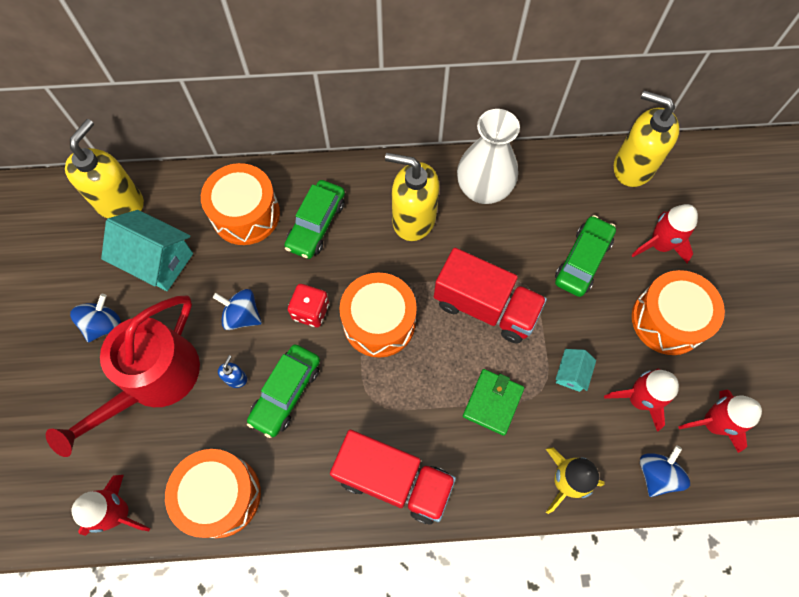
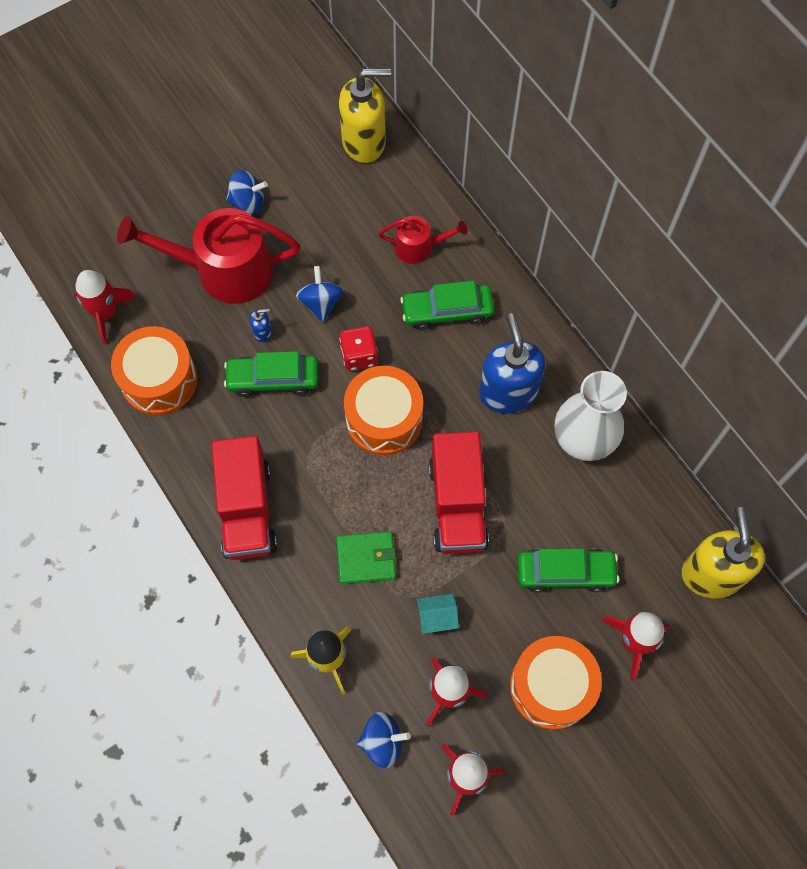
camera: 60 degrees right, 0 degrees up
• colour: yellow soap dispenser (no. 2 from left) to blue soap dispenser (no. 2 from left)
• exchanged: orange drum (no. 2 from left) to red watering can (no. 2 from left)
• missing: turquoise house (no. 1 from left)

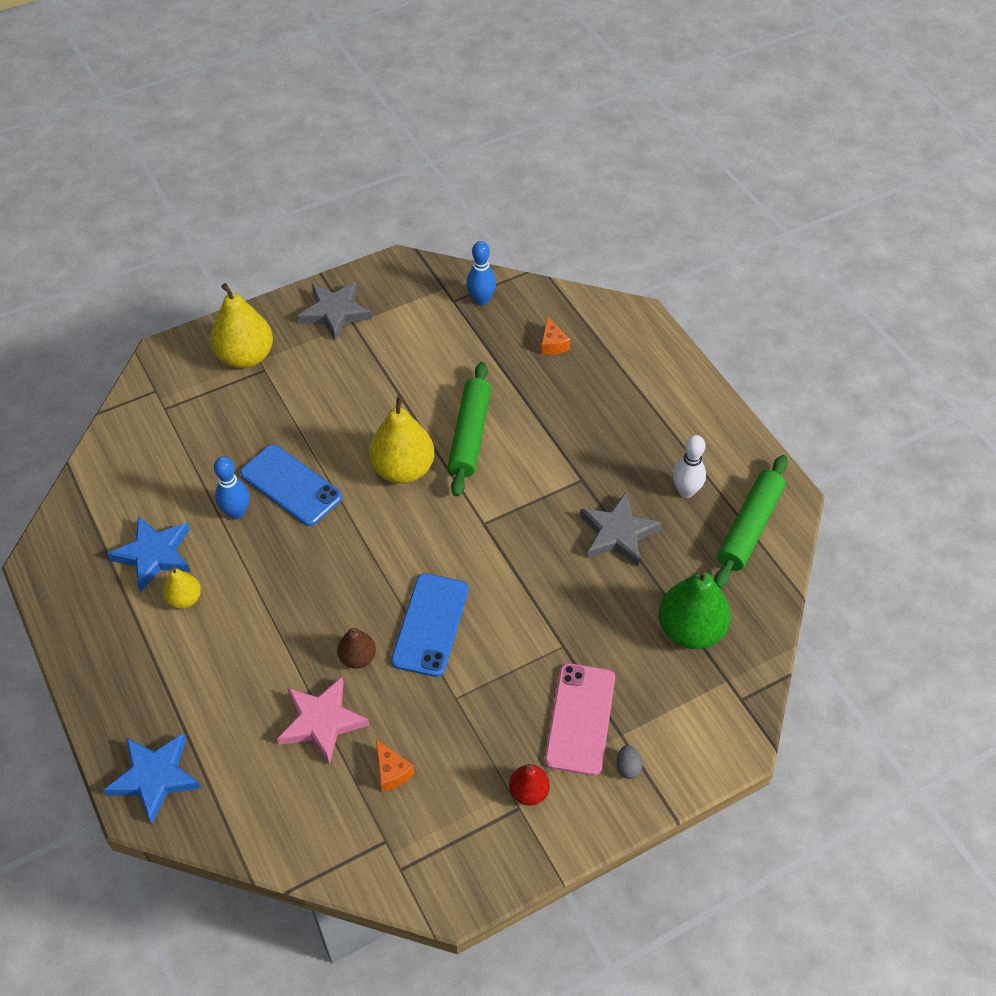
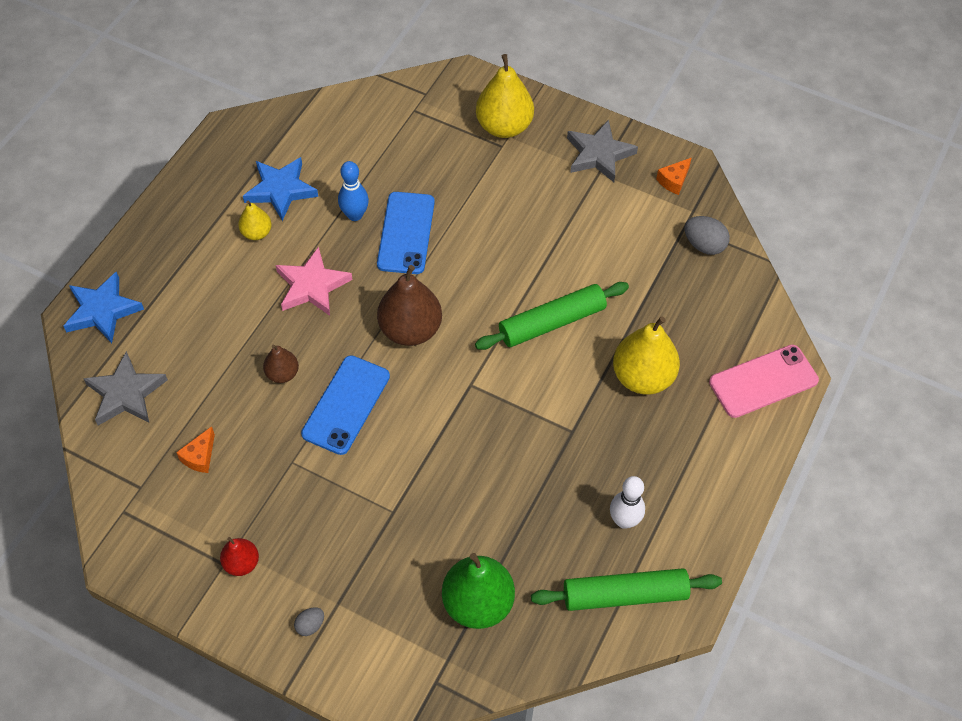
camera: 55 degrees right, 5 degrees up
• exchanged: blue bowling pin (no. 2 from left) to grey egg (no. 2 from left)
• relocated: orange cheese (no. 2 from left)
• relocated: yellow pear (no. 3 from left)
• relocated: grey star (no. 2 from left in the first image) to grey star (no. 1 from left)
• spun: blue phone (no. 2 from left in the first image) 45 degrees counterclockwise
• relocated: pink phone
• relocated: pink star
• appeared: brown pear (no. 2 from left)

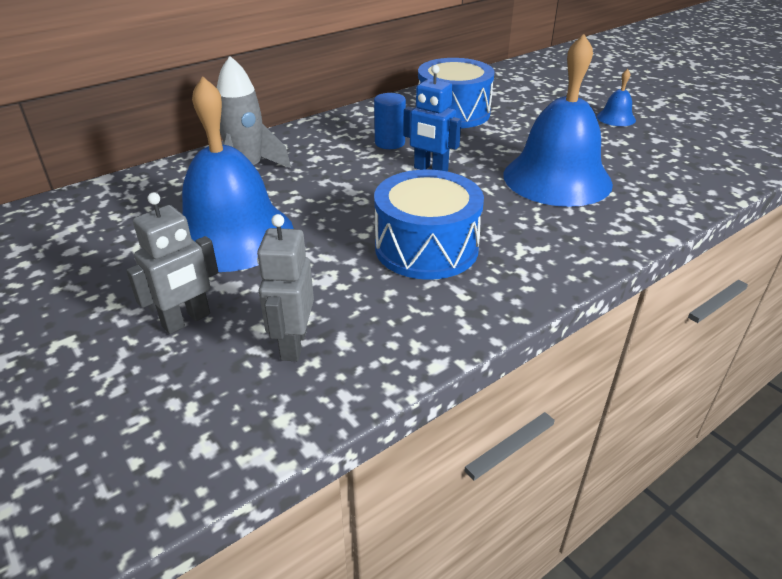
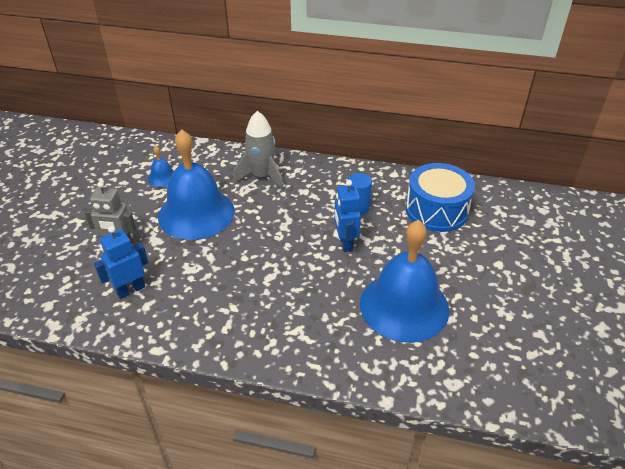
camera: 50 degrees right, 5 degrees up
• relocated: blue bell (no. 3 from left in the first image) to blue bell (no. 1 from left)
• missing: blue drum (no. 1 from left)
• colour: grey robot (no. 2 from left) to blue robot (no. 1 from left)

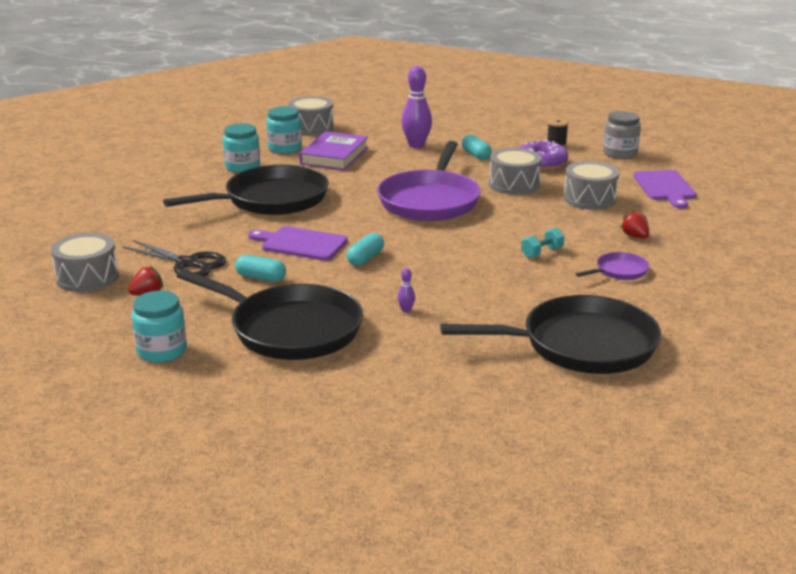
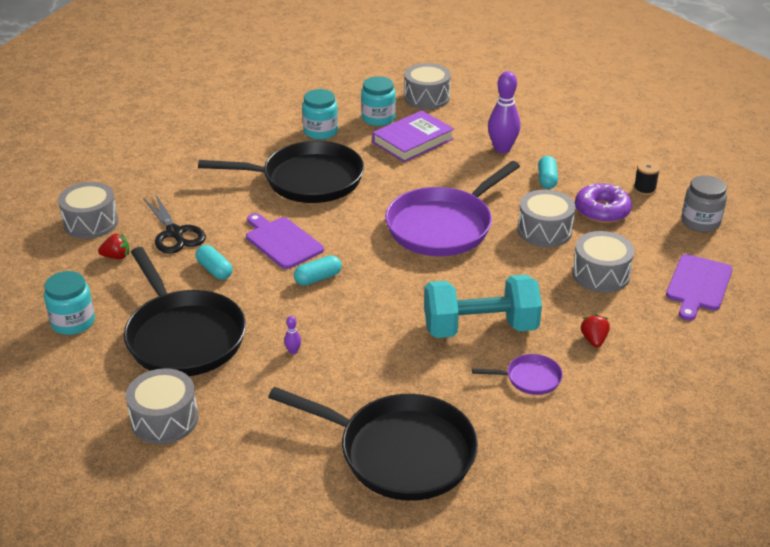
camera: 30 degrees right, 10 degrees up
• size: turquoise dumbbell x2.45
• appeared: grey drum (no. 2 from left)

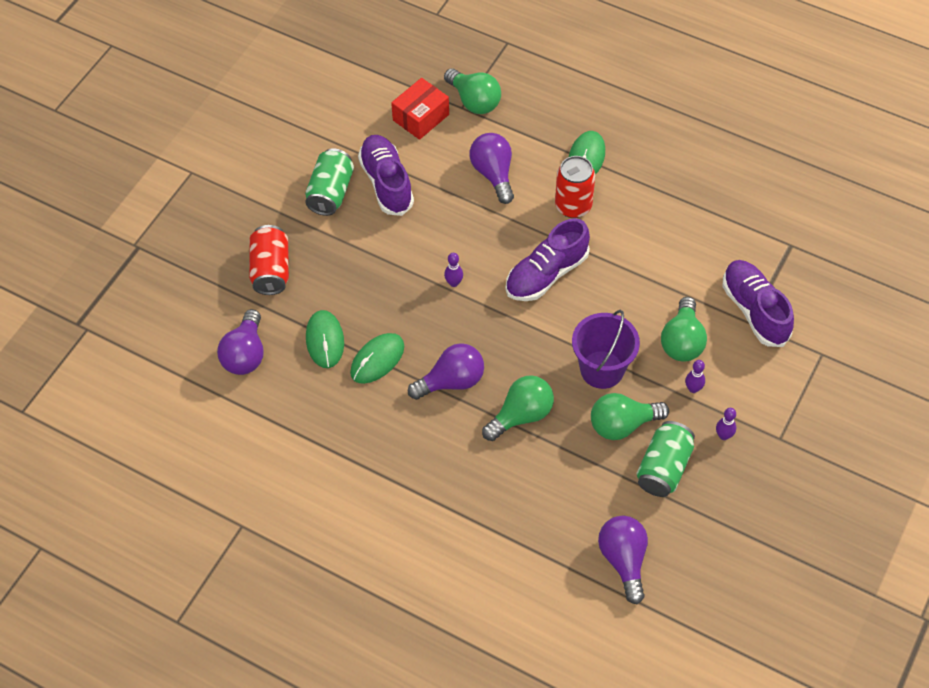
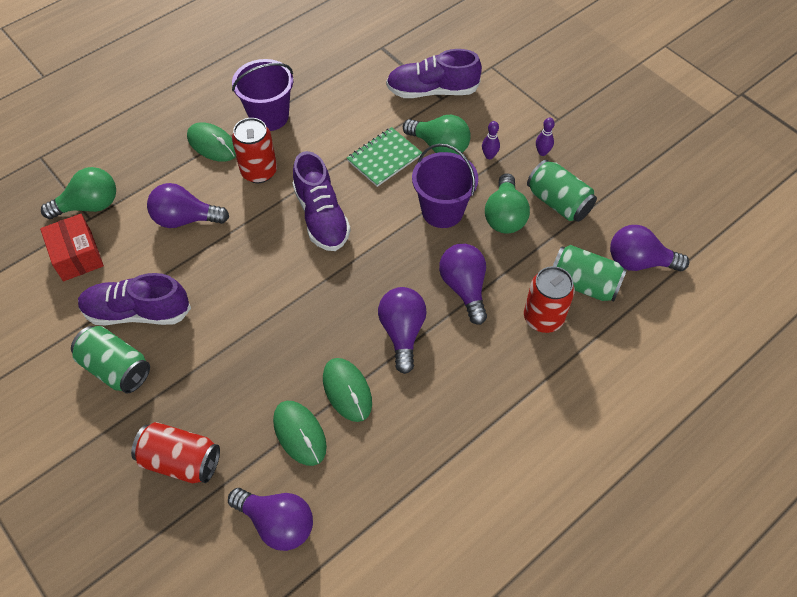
camera: 70 degrees left, 0 degrees up
• missing: purple bowling pin (no. 1 from left)
• spun: green mouse (no. 1 from left in the first image) 45 degrees clockwise
• colour: green light bulb (no. 2 from left) to purple light bulb (no. 4 from left)
• appeared: purple bucket (no. 1 from left)
• appeared: green notebook
• appeared: green can (no. 3 from left)
• appeared: red can (no. 3 from left)

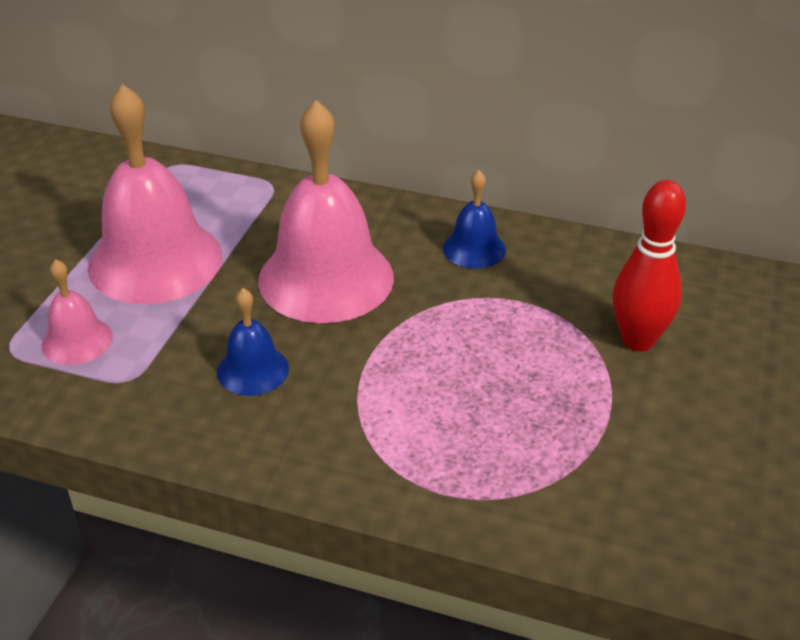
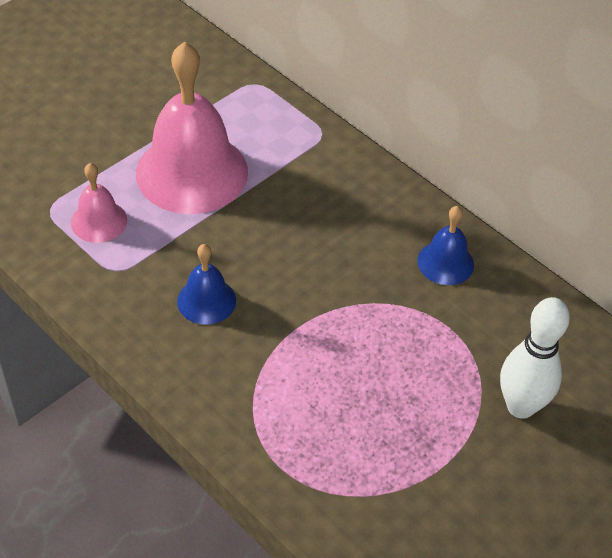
camera: 25 degrees right, 10 degrees up
• missing: pink bell (no. 3 from left)
• colour: red bowling pin to white bowling pin

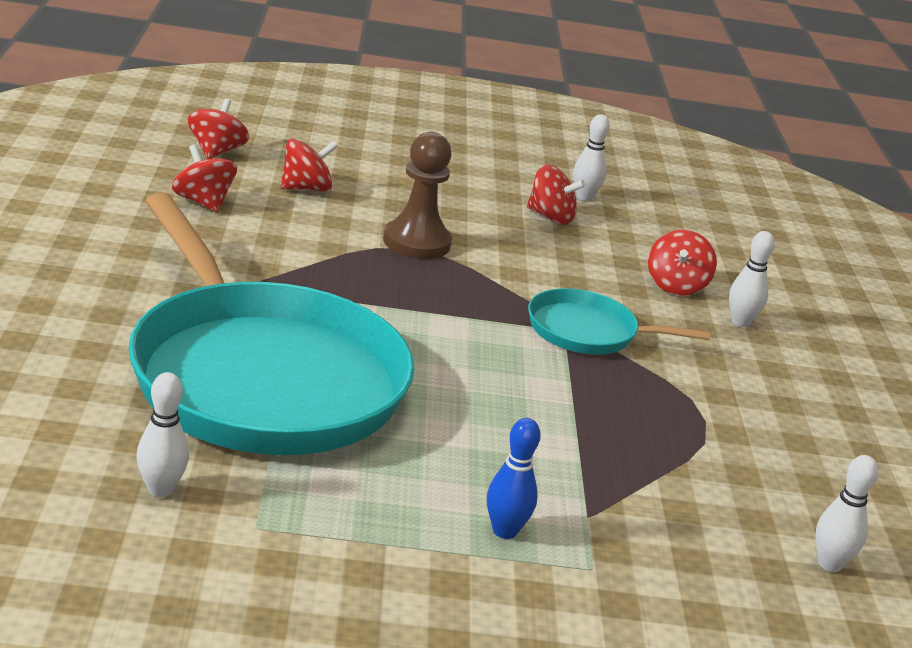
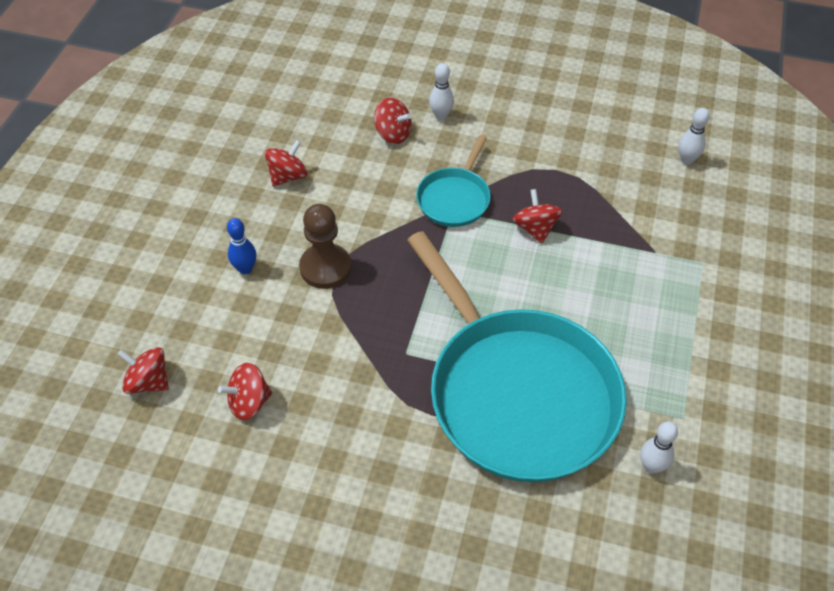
camera: 70 degrees left, 25 degrees up
• missing: white bowling pin (no. 2 from left)
• relocated: red spinning top (no. 3 from left in the first image) to red spinning top (no. 5 from left)
• spun: turquoise pan (no. 1 from left in the first image) 75 degrees clockwise
• relocated: blue bowling pin

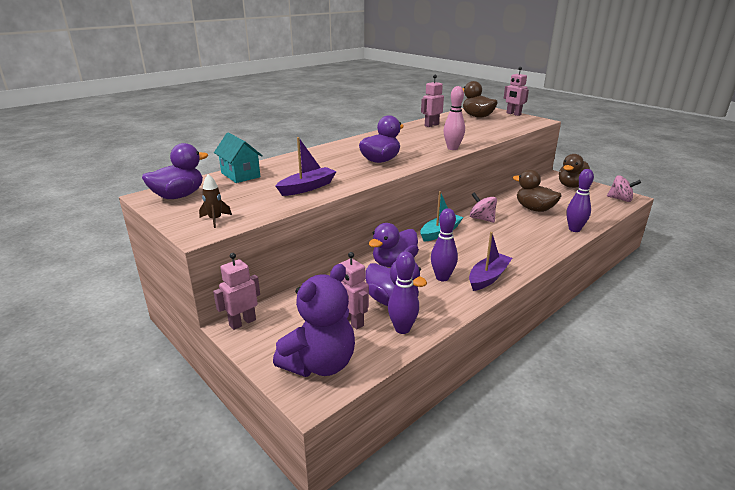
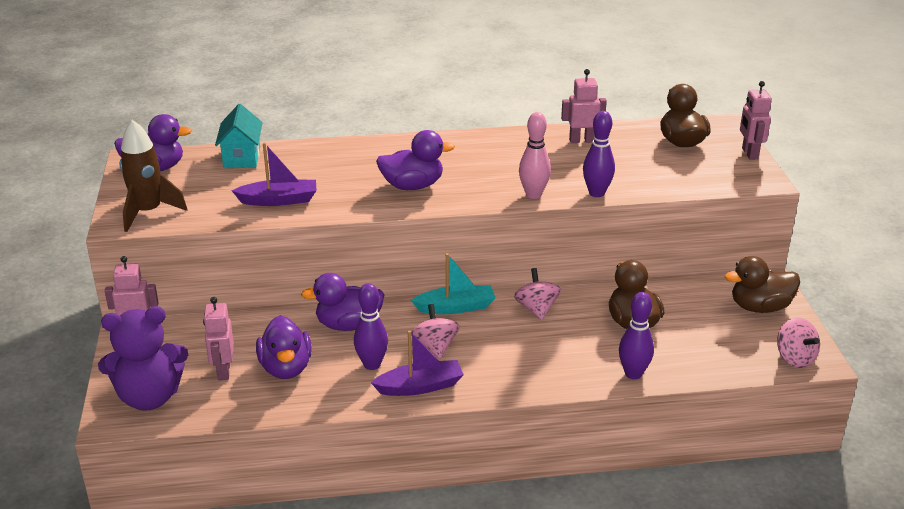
camera: 35 degrees right, 5 degrees up
• size: brown rocket x1.94
• relocated: purple bowling pin (no. 1 from left in the first image) to purple bowling pin (no. 2 from left)
• appeared: pink spinning top (no. 1 from left)

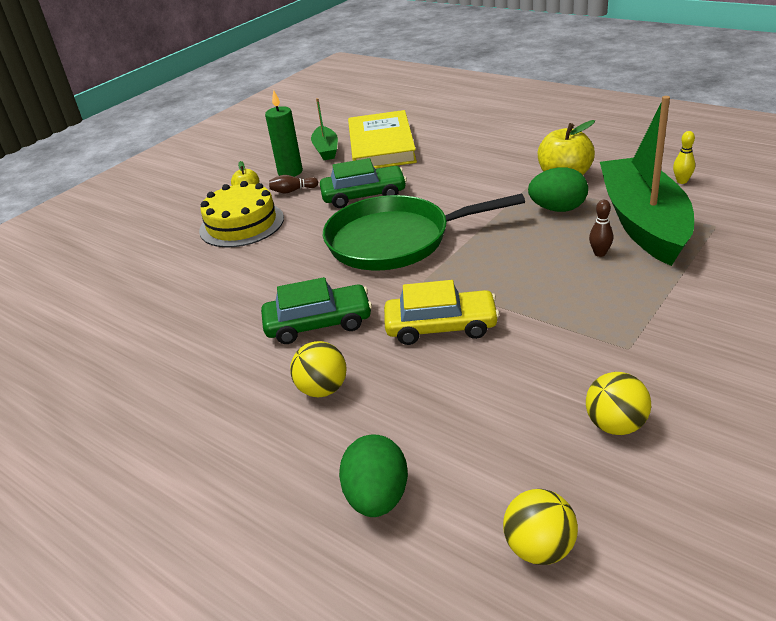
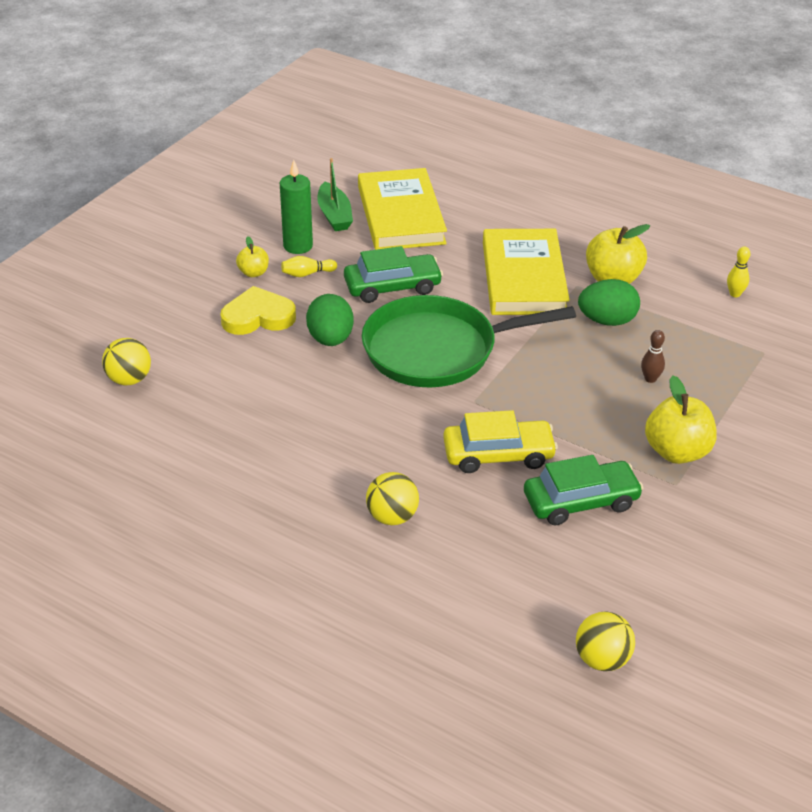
camera: 10 degrees left, 5 degrees up
• missing: green boat (no. 2 from left)
• colour: brown bowling pin (no. 1 from left) to yellow bowling pin (no. 1 from left)
• exchanged: yellow cake to yellow heart
• relocated: green car (no. 1 from left in the first image) to green car (no. 2 from left)
• relocated: yellow ball (no. 3 from left in the first image) to yellow ball (no. 1 from left)
• relocated: green egg (no. 1 from left)
• appeared: yellow book (no. 2 from left)
• appeared: yellow apple (no. 3 from left)

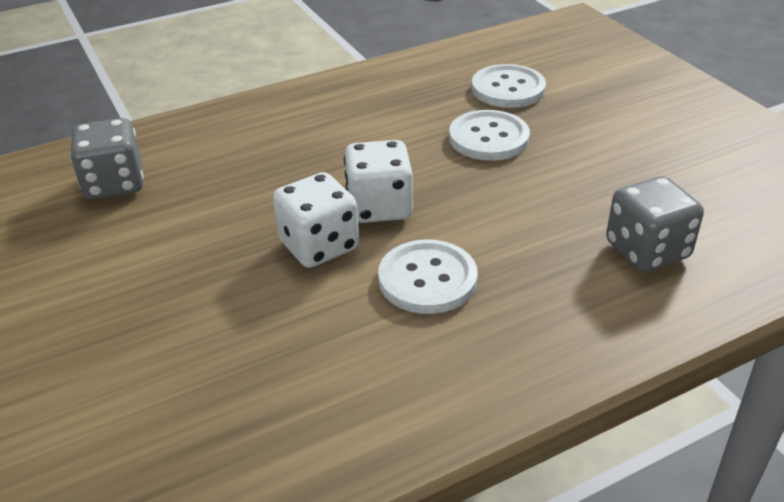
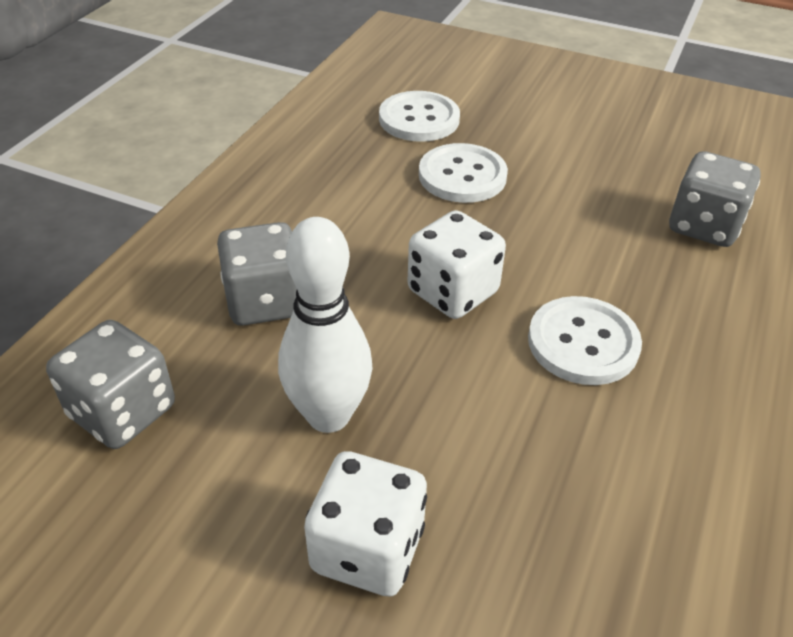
camera: 40 degrees left, 5 degrees up
• relocated: white dice (no. 1 from left)
• appeared: white bowling pin
• appeared: grey dice (no. 2 from left)

